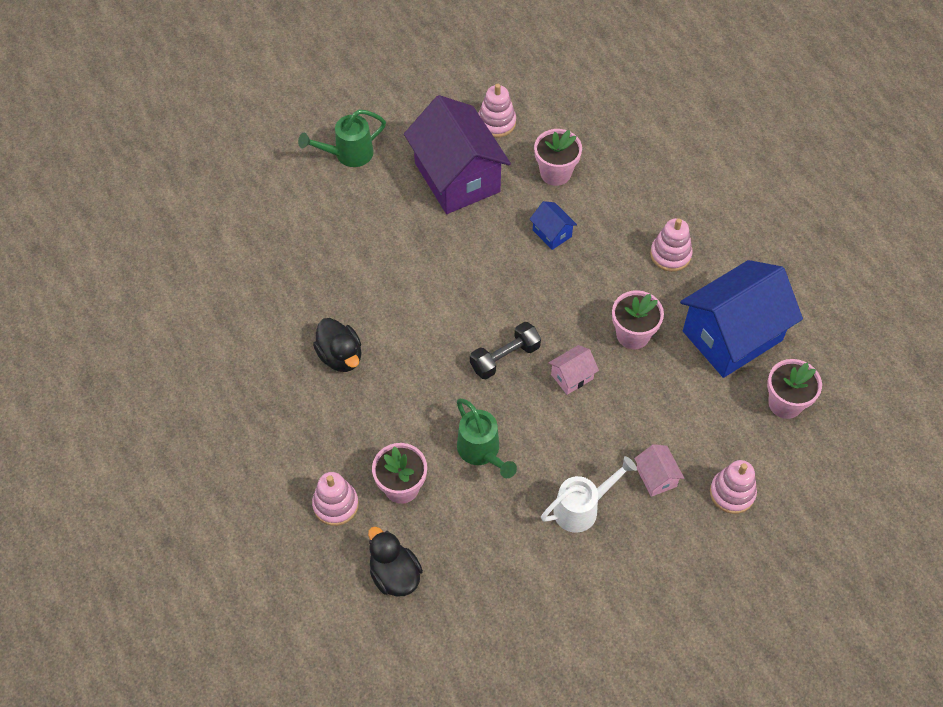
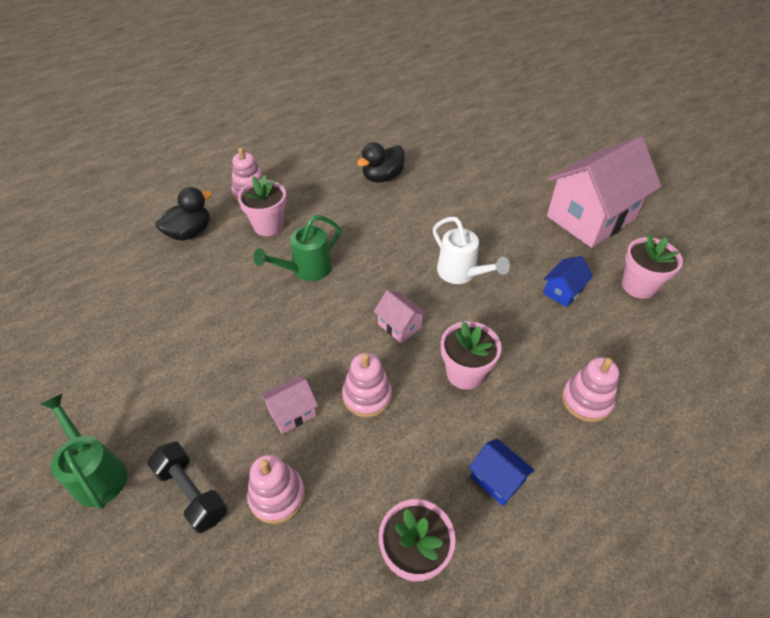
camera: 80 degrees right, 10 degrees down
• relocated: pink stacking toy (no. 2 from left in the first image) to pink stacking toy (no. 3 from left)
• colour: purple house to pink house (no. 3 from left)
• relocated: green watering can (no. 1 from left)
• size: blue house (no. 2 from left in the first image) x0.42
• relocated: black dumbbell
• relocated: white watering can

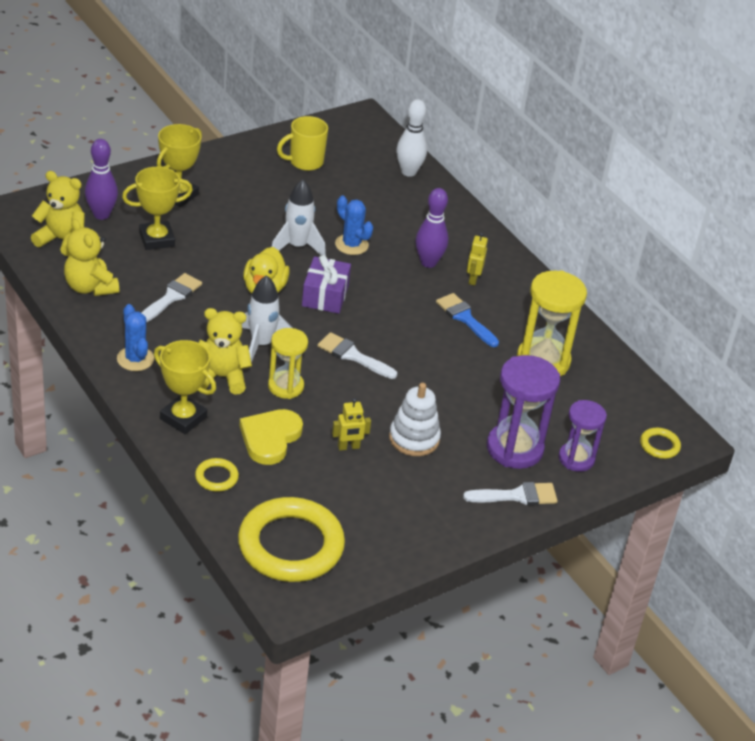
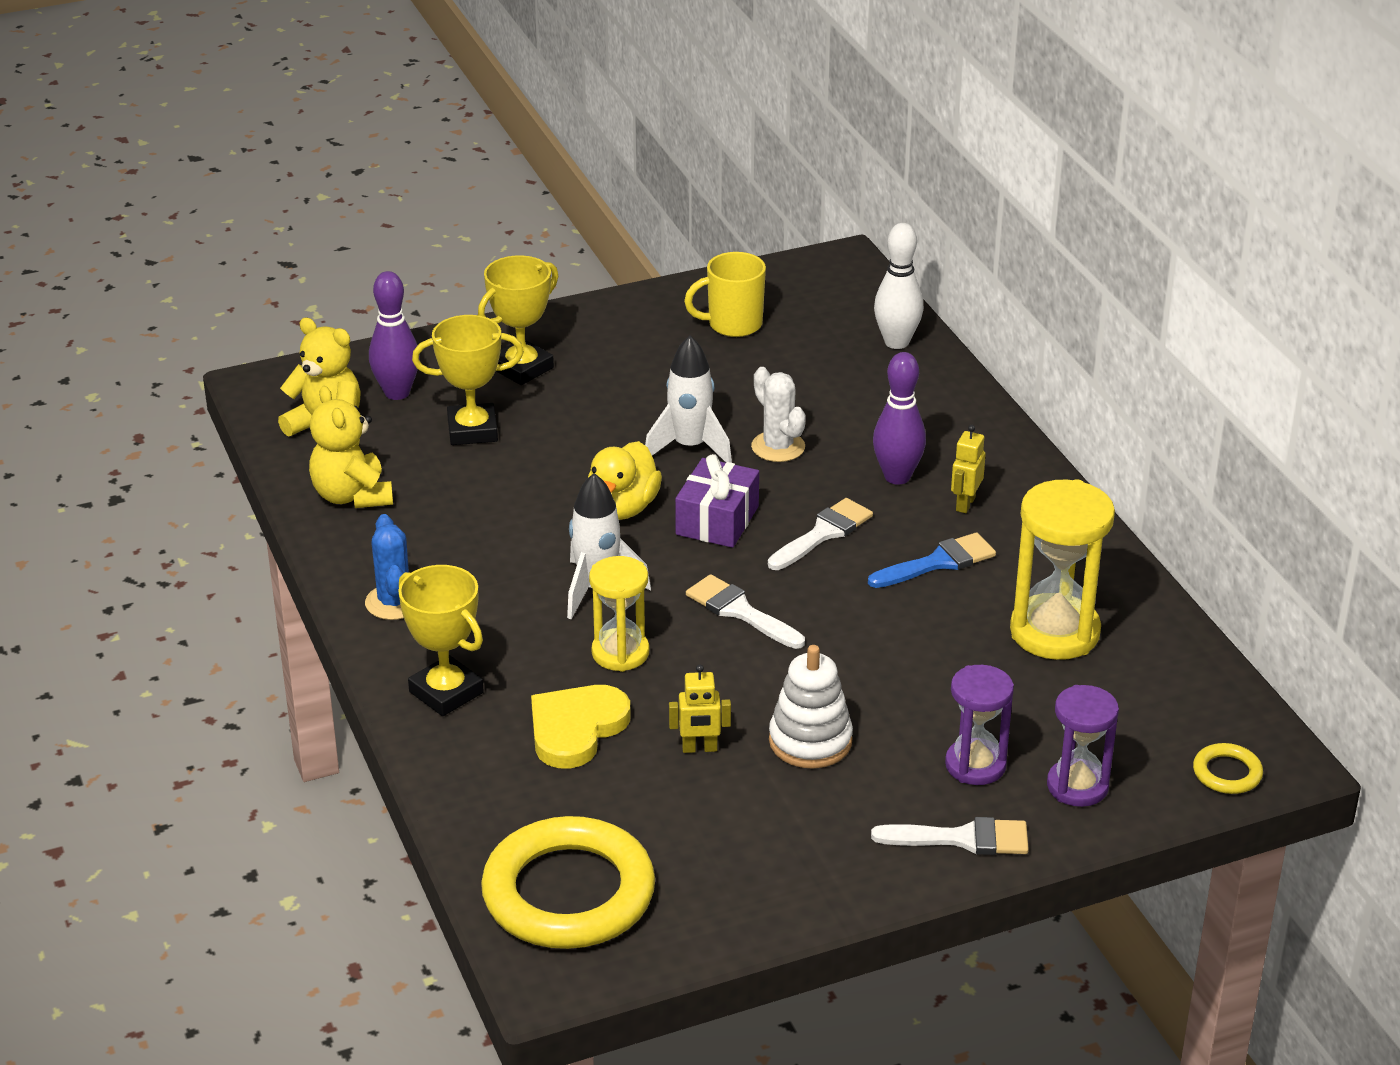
camera: 15 degrees right, 5 degrees down
• colour: blue cactus (no. 2 from left) to white cactus
• relocated: white brush (no. 1 from left in the first image) to white brush (no. 2 from left)
• spun: blue brush 90 degrees clockwise
• missing: yellow teddy bear (no. 3 from left)
• size: purple hourglass (no. 1 from left) x0.64
• missing: yellow ring (no. 1 from left)

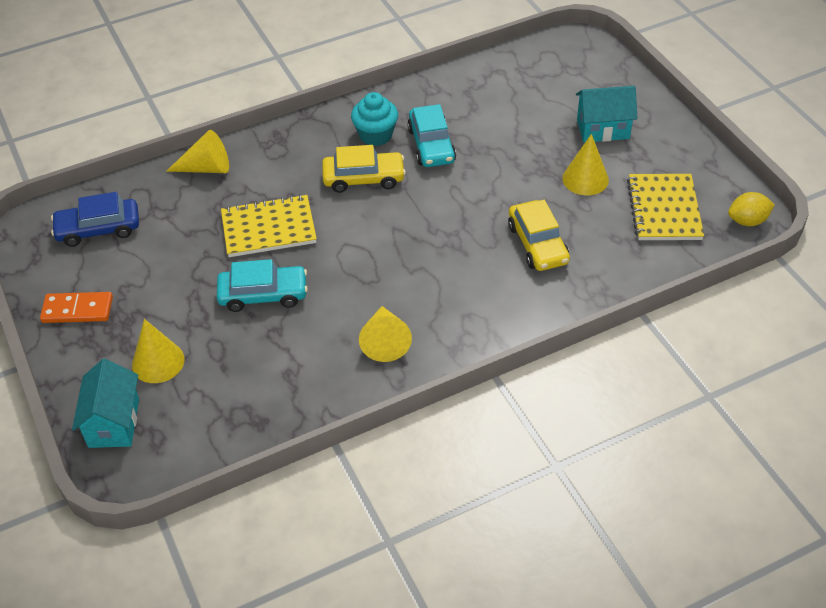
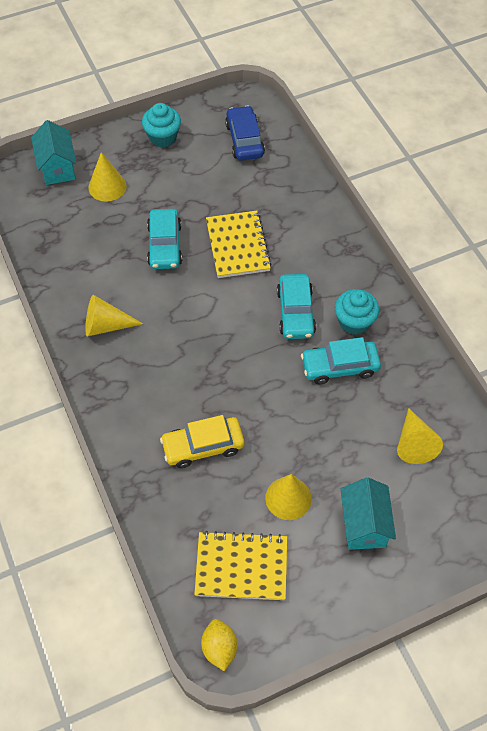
camera: 90 degrees right, 10 degrees up
• relocated: yellow cone (no. 2 from left in the first image) to yellow cone (no. 4 from left)
• colour: yellow car (no. 1 from left) to turquoise car (no. 2 from left)
• exchanged: orange domino to turquoise cupcake (no. 1 from left)
• spun: turquoise house (no. 1 from left) 75 degrees clockwise

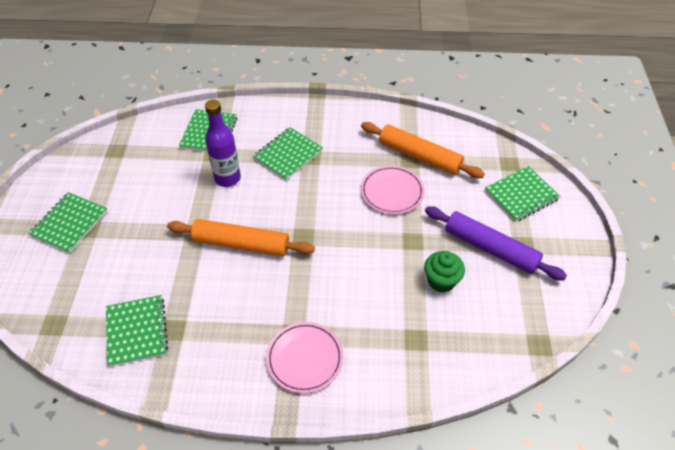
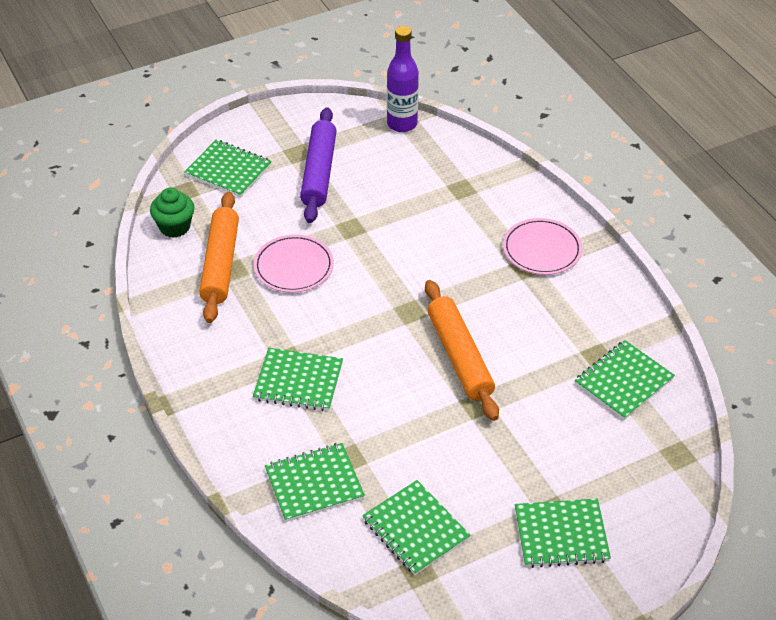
camera: 120 degrees left, 5 degrees down
• relocated: purple bottle
• relocated: green cupcake
• appeared: green notebook (no. 4 from left)

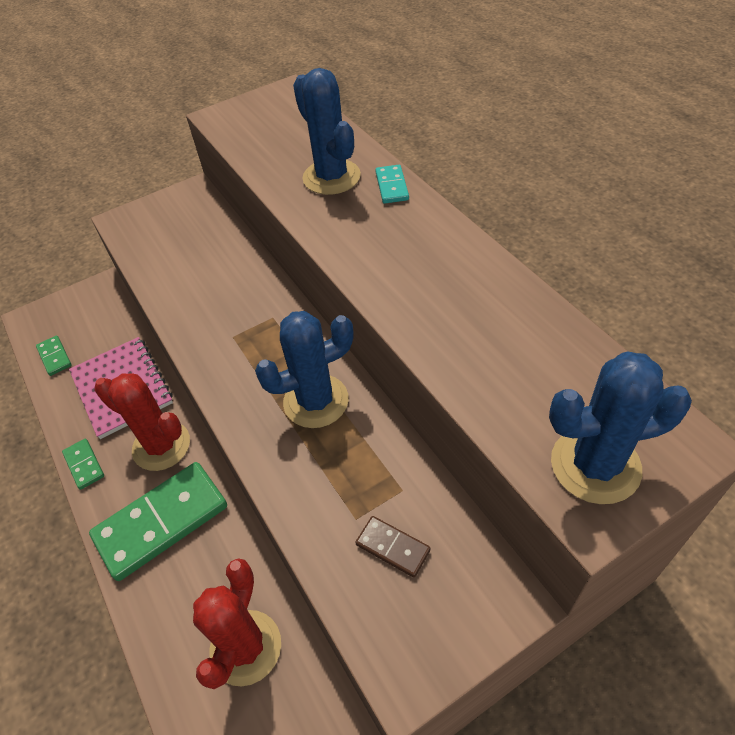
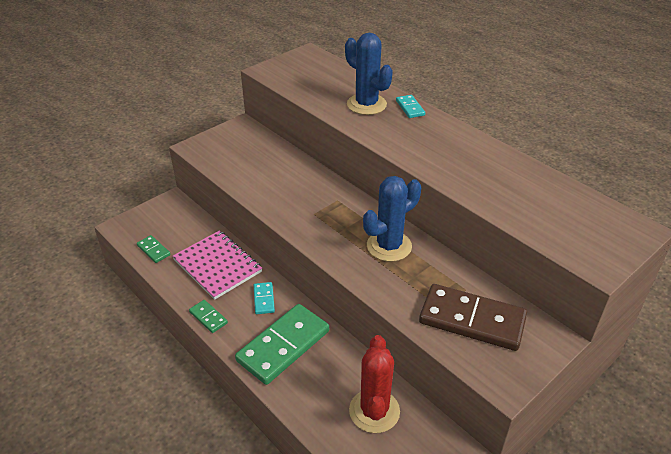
camera: 15 degrees left, 10 degrees down
• missing: blue cactus (no. 3 from left)
• exchanged: red cactus (no. 1 from left) to turquoise domino (no. 1 from left)
• size: brown domino x2.21

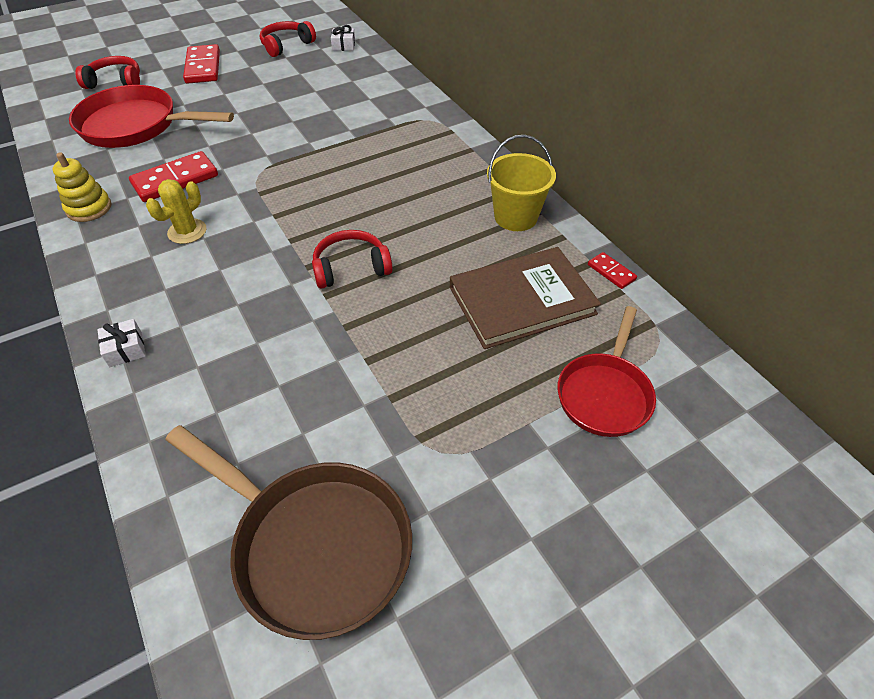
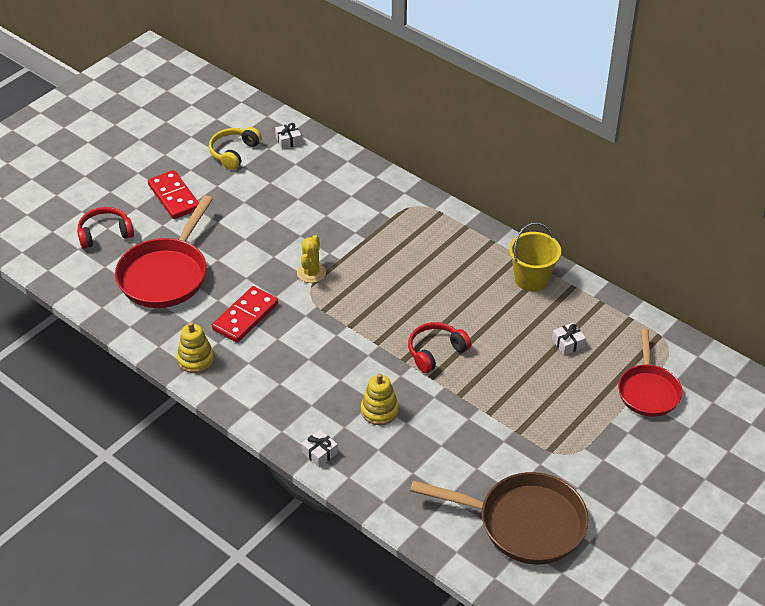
camera: 20 degrees left, 5 degrees down
• colour: red headphones (no. 2 from left) to yellow headphones
• spun: red pan (no. 1 from left) 60 degrees counterclockwise
• relocated: yellow cactus
• exchanged: brown book to white gift (no. 3 from left)
• missing: red domino (no. 3 from left)
• appeared: yellow stacking toy (no. 2 from left)

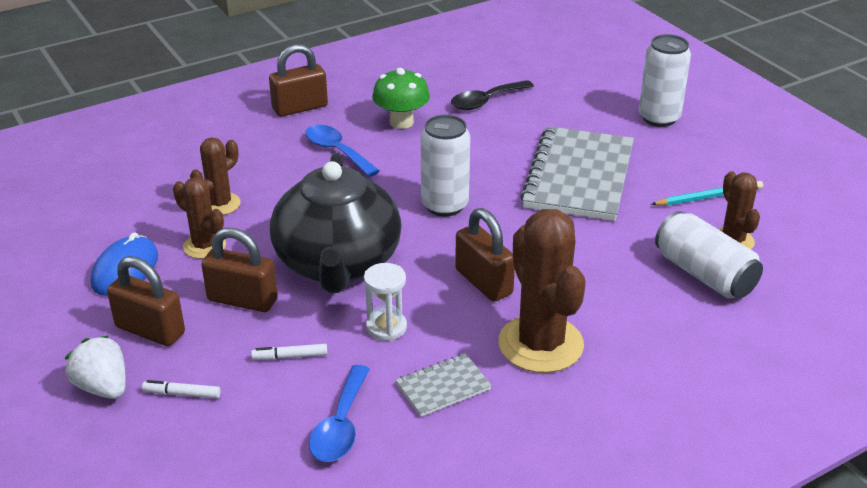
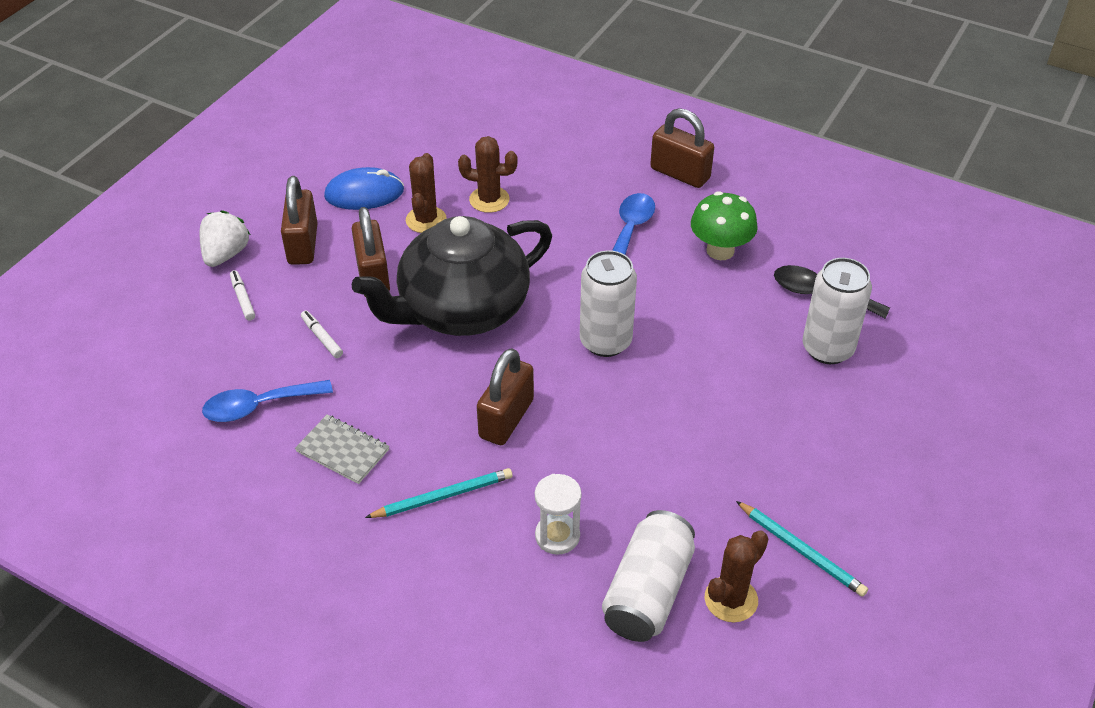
camera: 60 degrees right, 10 degrees up
• relocated: white can (no. 2 from left in the first image) to white can (no. 3 from left)
• missing: grey notebook (no. 2 from left)
• exchanged: brown cactus (no. 3 from left) to turquoise pencil (no. 1 from left)
• relocated: white hourglass

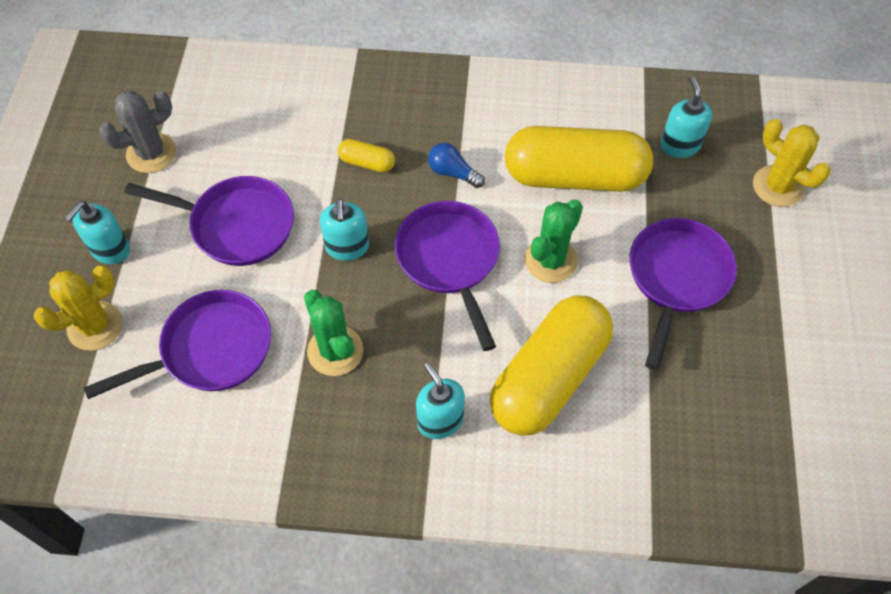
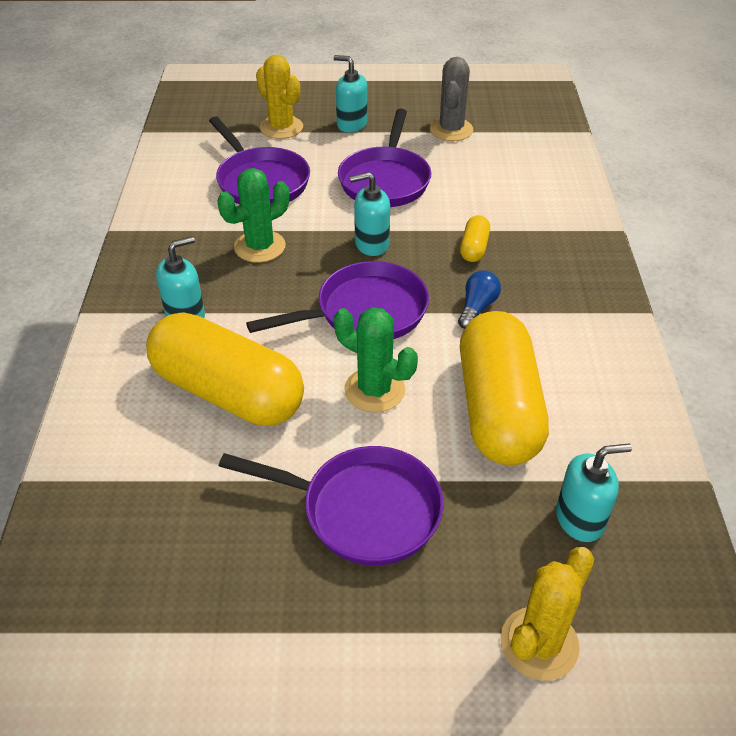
camera: 85 degrees right, 15 degrees down
• spun: grey cactus 45 degrees clockwise

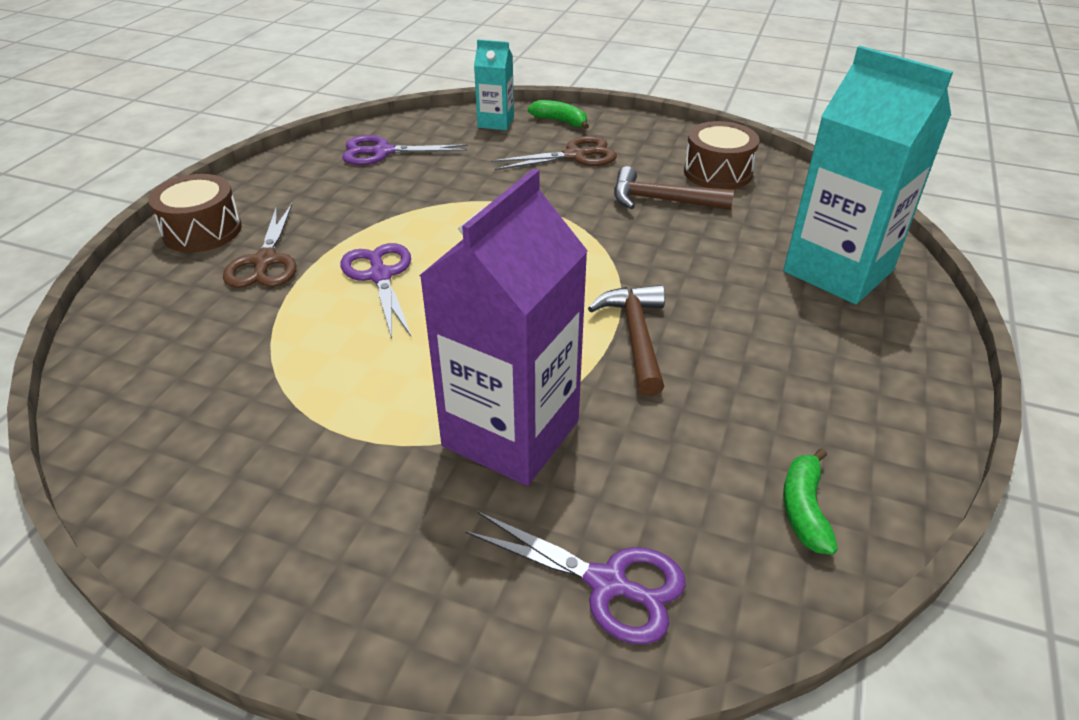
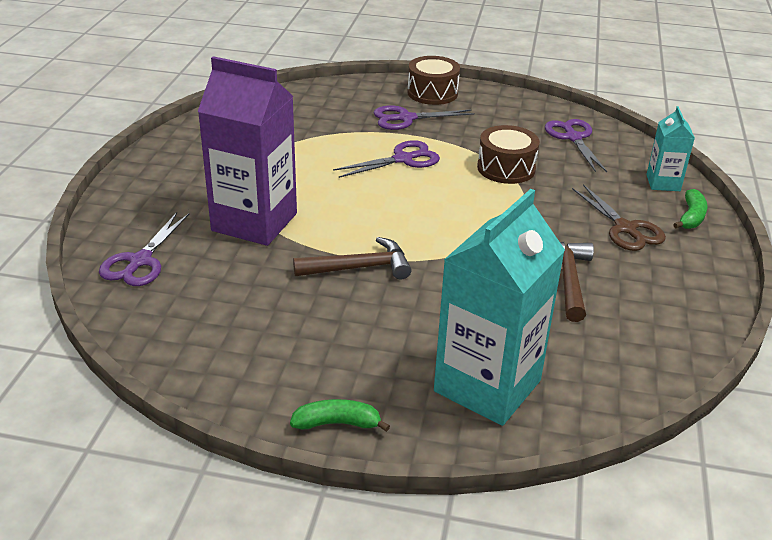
camera: 80 degrees right, 5 degrees down
• relocated: brown drum (no. 2 from left)
• colour: brown scissors (no. 1 from left) to purple scissors (no. 3 from left)
• relocated: green banana (no. 2 from left in the first image) to green banana (no. 1 from left)

